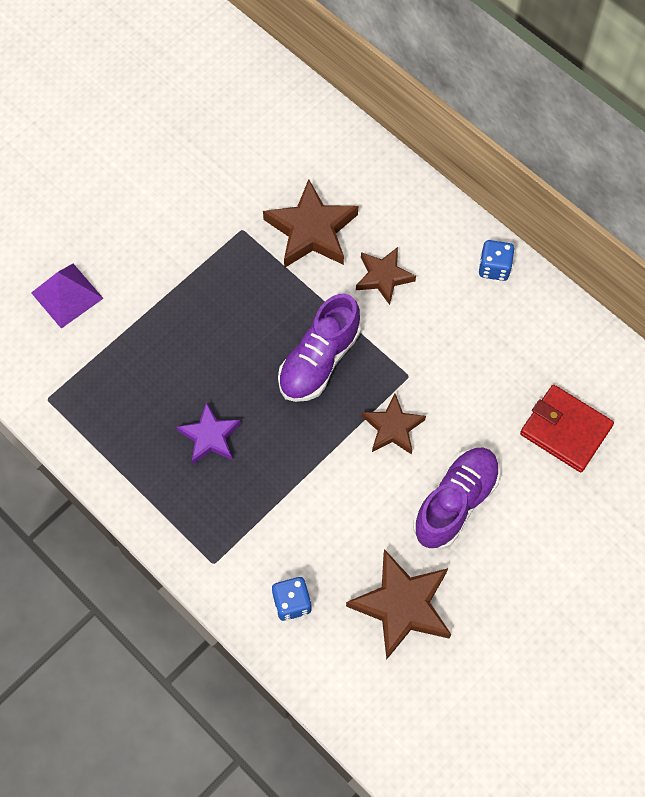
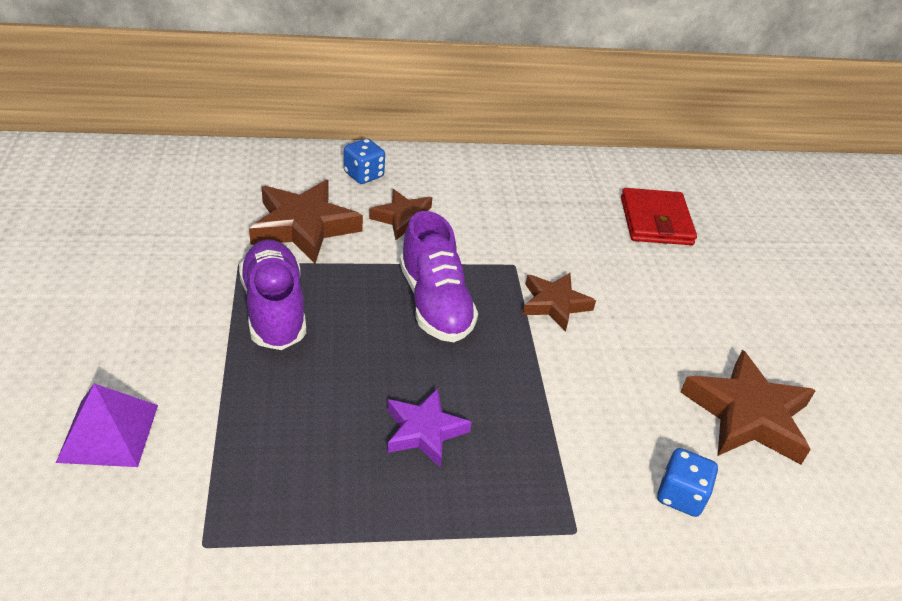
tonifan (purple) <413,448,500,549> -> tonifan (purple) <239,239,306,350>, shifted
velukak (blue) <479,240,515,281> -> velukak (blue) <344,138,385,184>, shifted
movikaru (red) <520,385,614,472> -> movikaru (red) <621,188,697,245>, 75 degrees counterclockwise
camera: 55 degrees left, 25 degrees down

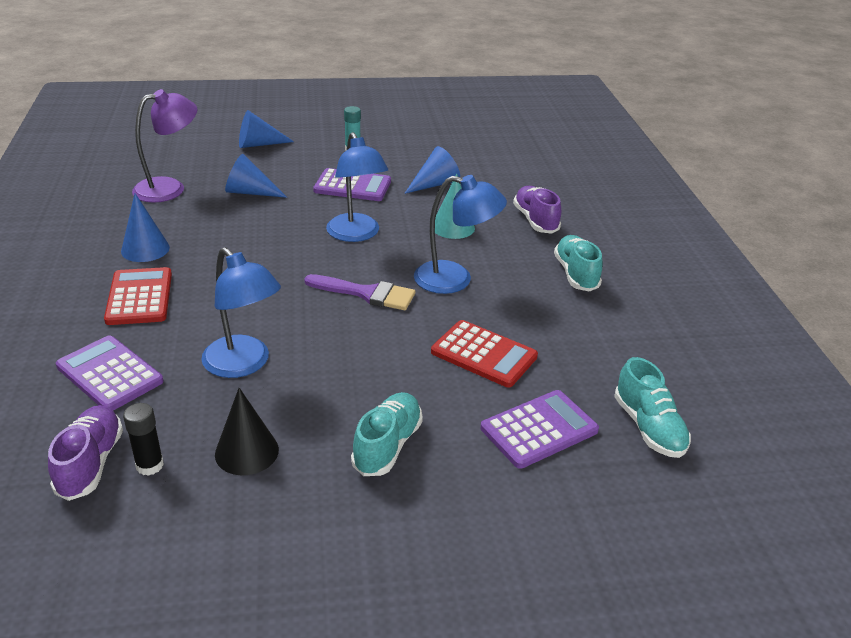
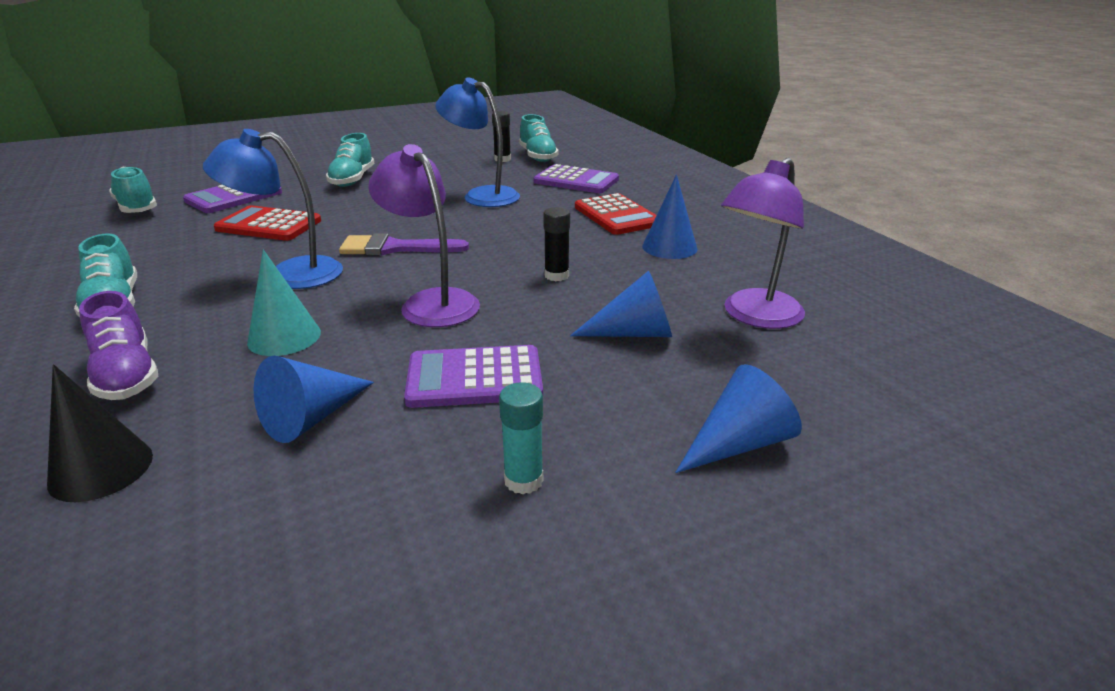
none -> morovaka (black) <543,207,570,281>
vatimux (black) <215,388,279,475> -> vatimux (black) <47,364,153,502>, shifted
tonifan (purple) <48,405,123,501> -> tonifan (turquoise) <519,114,559,162>
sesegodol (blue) <326,132,388,242> -> sesegodol (purple) <368,144,480,327>
camera: 165 degrees right, 5 degrees down

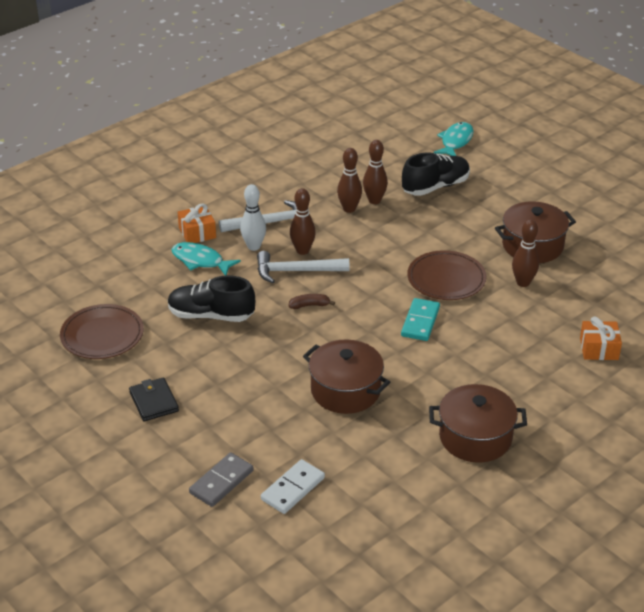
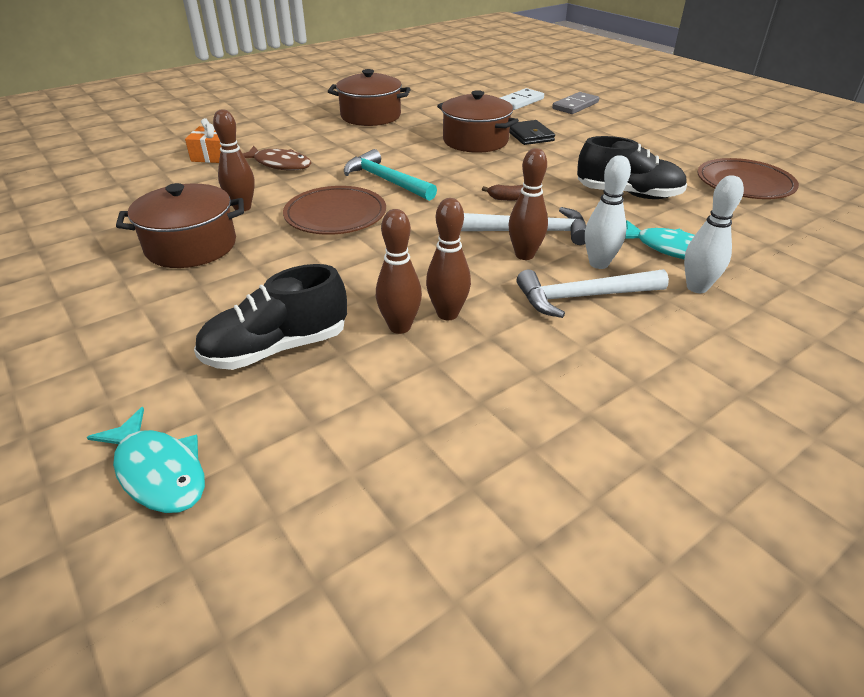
none -> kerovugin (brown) <242,146,311,171>
movikaru (black) <129,378,179,421> -> movikaru (black) <509,120,555,145>, shifted
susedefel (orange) <178,203,216,243> -> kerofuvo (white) <684,175,744,293>
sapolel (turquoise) <401,298,440,341> -> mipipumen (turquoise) <344,149,437,201>
kerovugin (turquoise) <434,122,474,156> -> kerovugin (turquoise) <87,407,205,513>, 75 degrees counterclockwise
camera: 175 degrees left, 0 degrees up

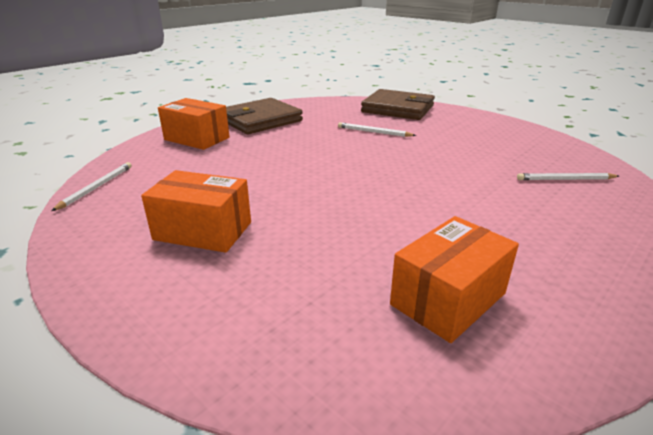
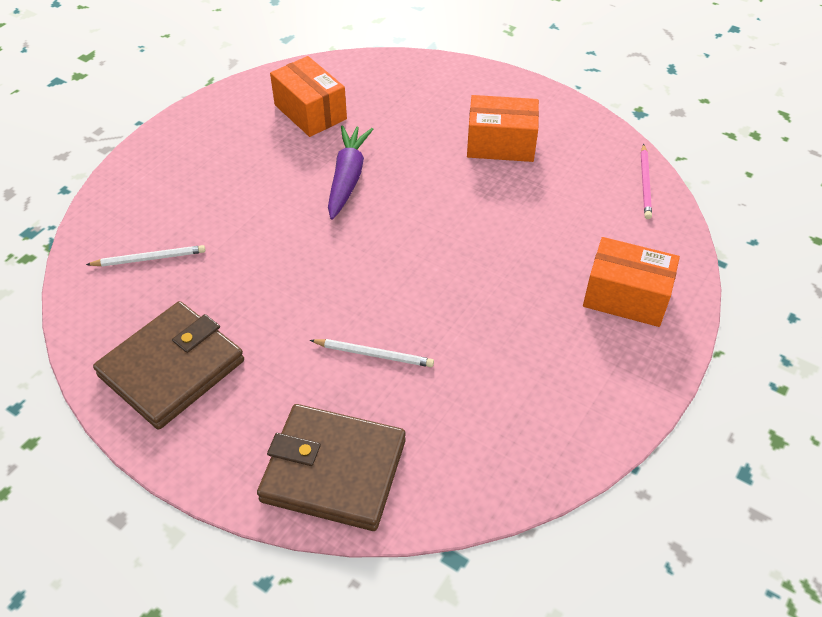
none -> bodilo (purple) <328,125,374,220>
movikaru (brown) <226,98,303,134> -> movikaru (brown) <93,301,244,430>, shifted
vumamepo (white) <51,162,132,211> -> vumamepo (pink) <641,144,652,219>
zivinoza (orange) <390,216,519,343> -> zivinoza (orange) <270,56,347,137>, 75 degrees counterclockwise
camera: 170 degrees right, 20 degrees up

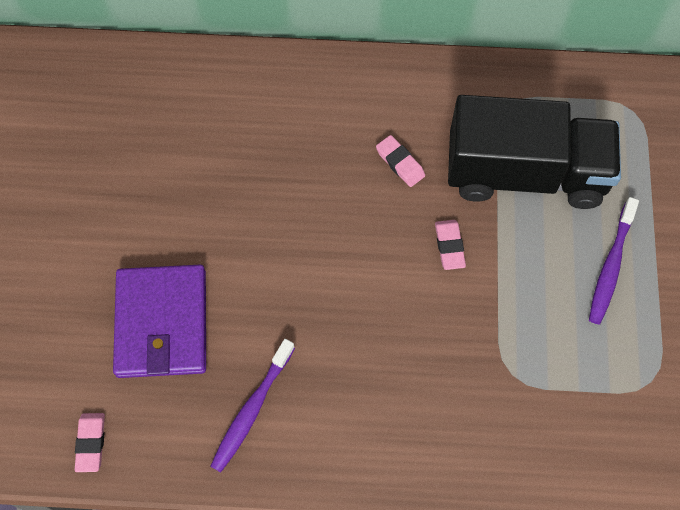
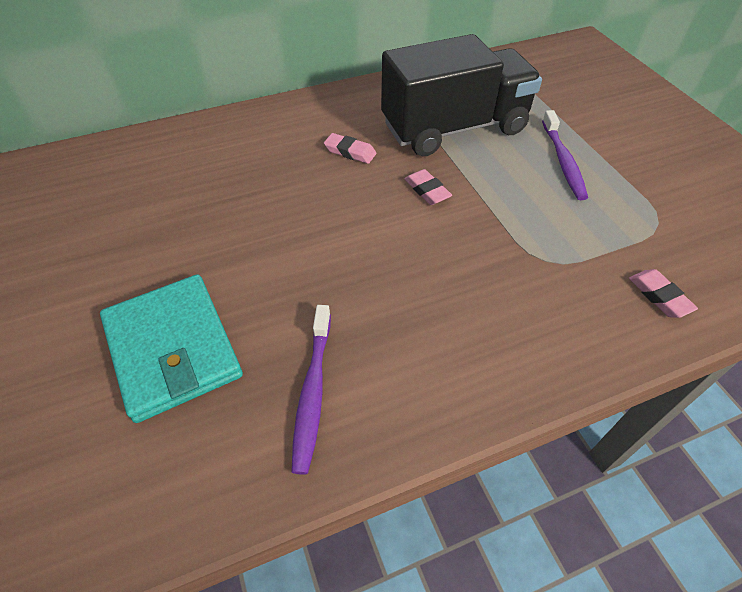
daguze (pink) <75,413,105,472> -> daguze (pink) <629,269,698,318>, shifted
movikaru (purple) <113,265,206,378> -> movikaru (turquoise) <100,274,243,423>
camera: 25 degrees left, 15 degrees down

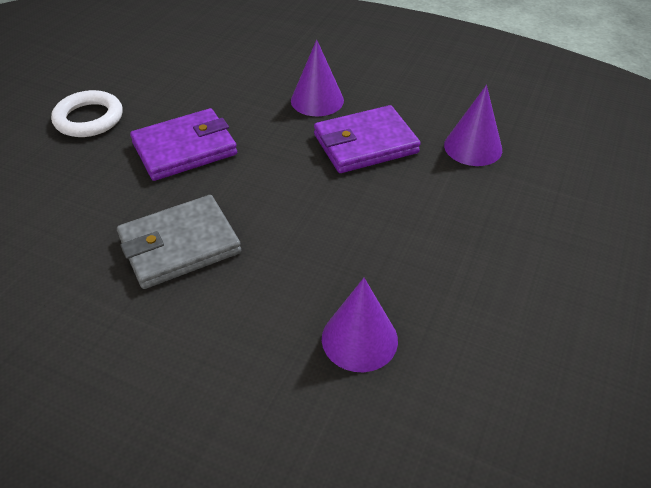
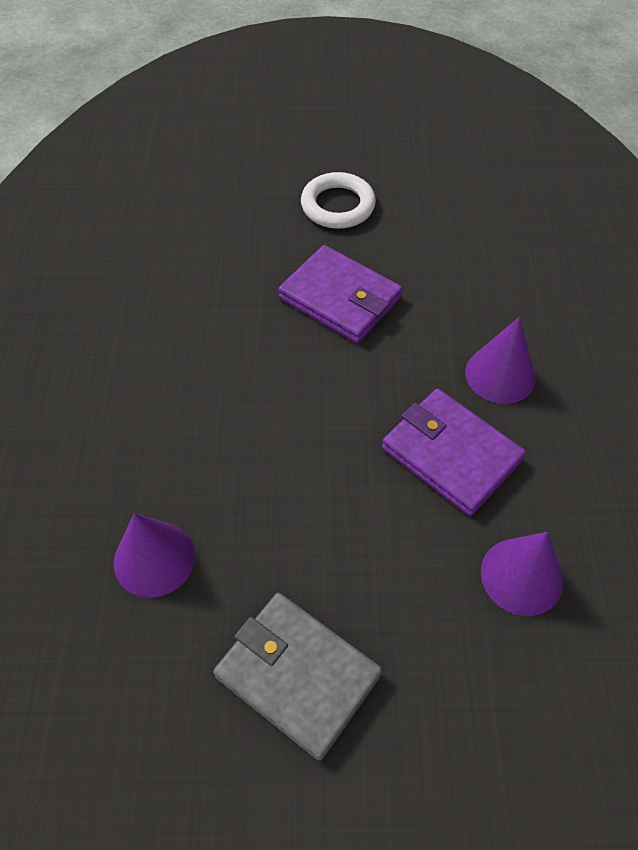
movikaru (grey) <117,195,242,289> -> movikaru (grey) <213,593,382,761>, shifted
camera: 65 degrees right, 10 degrees up

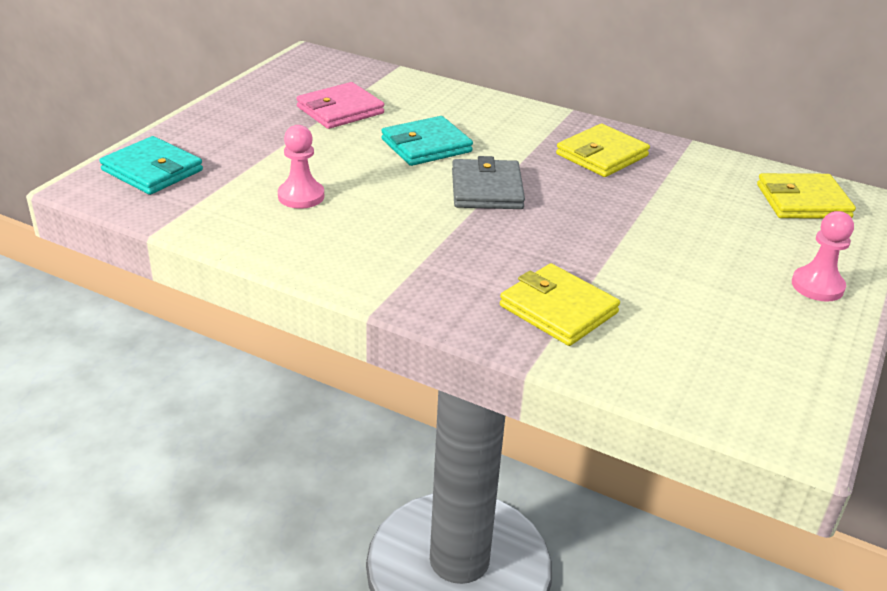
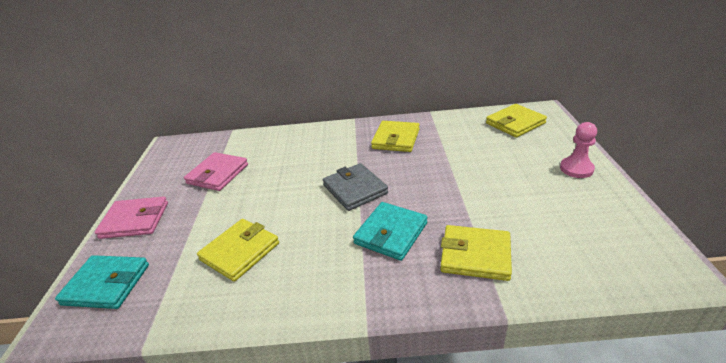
none -> movikaru (pink) <95,196,168,239>
movikaru (turquoise) <381,116,473,166> -> movikaru (turquoise) <353,202,427,261>, shifted
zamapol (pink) <278,125,324,209> -> movikaru (yellow) <197,219,279,282>
camera: 25 degrees left, 0 degrees up

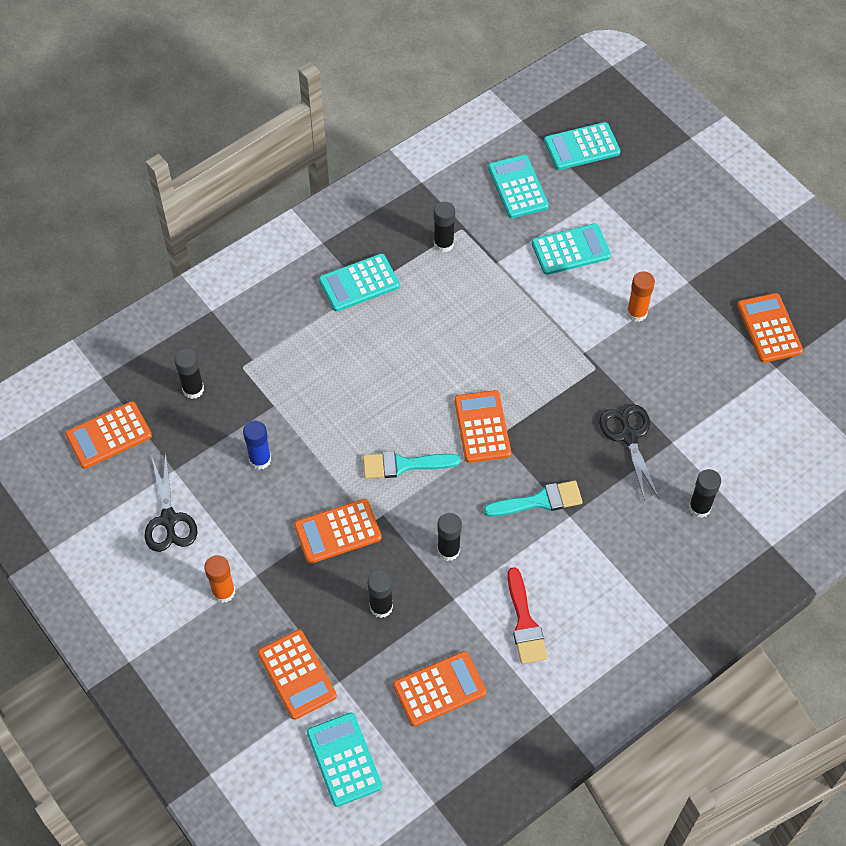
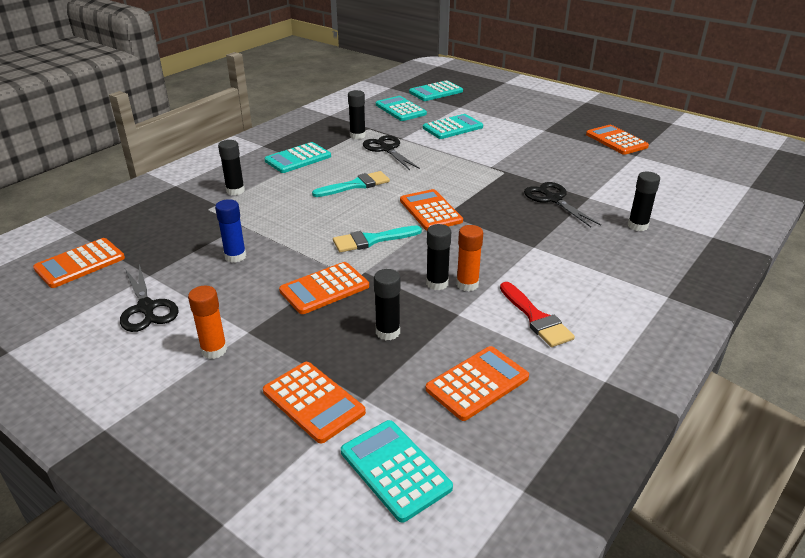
none -> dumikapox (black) <363,135,420,170>
morovaka (black) <174,349,204,399> -> morovaka (black) <218,140,245,195>, shifted
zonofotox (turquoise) <484,480,583,517> -> zonofotox (turquoise) <312,171,390,197>, shifted
morovaka (orange) <627,271,655,322> -> morovaka (orange) <456,225,483,291>, shifted
camera: 15 degrees left, 25 degrees down

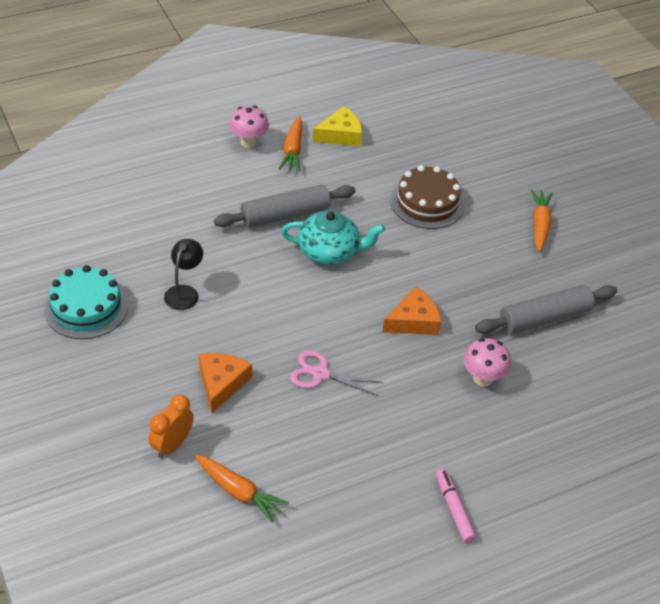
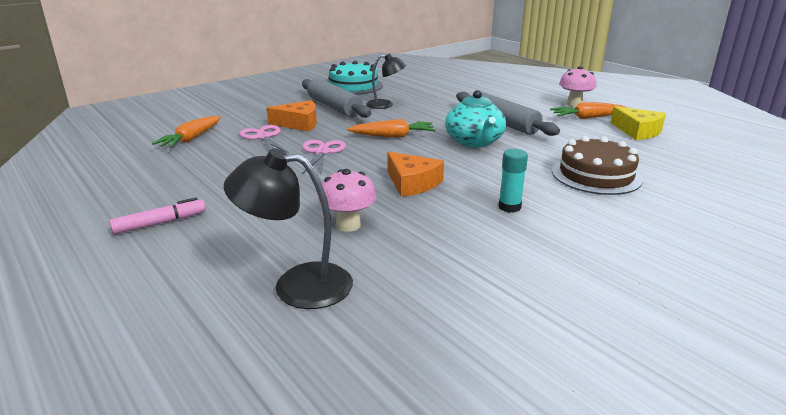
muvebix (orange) <149,395,193,458> -> none
none -> sesegodol (black) <224,148,353,309>
none -> dumikapox (pink) <239,125,289,153>
none -> morovaka (turquoise) <499,149,528,213>
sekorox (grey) <475,285,617,334> -> sekorox (grey) <302,78,371,118>, shifted
bodilo (orange) <531,189,553,252> -> bodilo (orange) <347,119,435,138>, shifted
camera: 80 degrees right, 20 degrees down

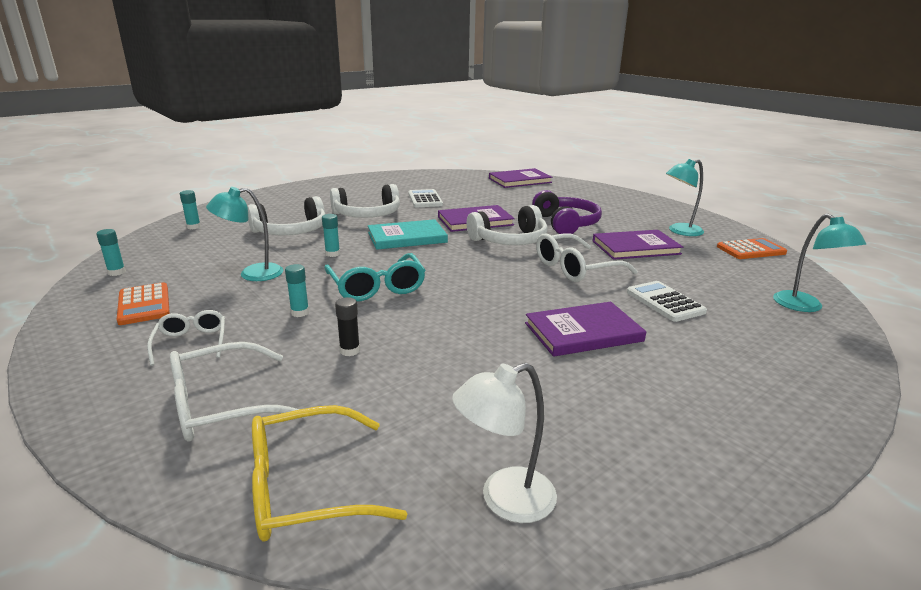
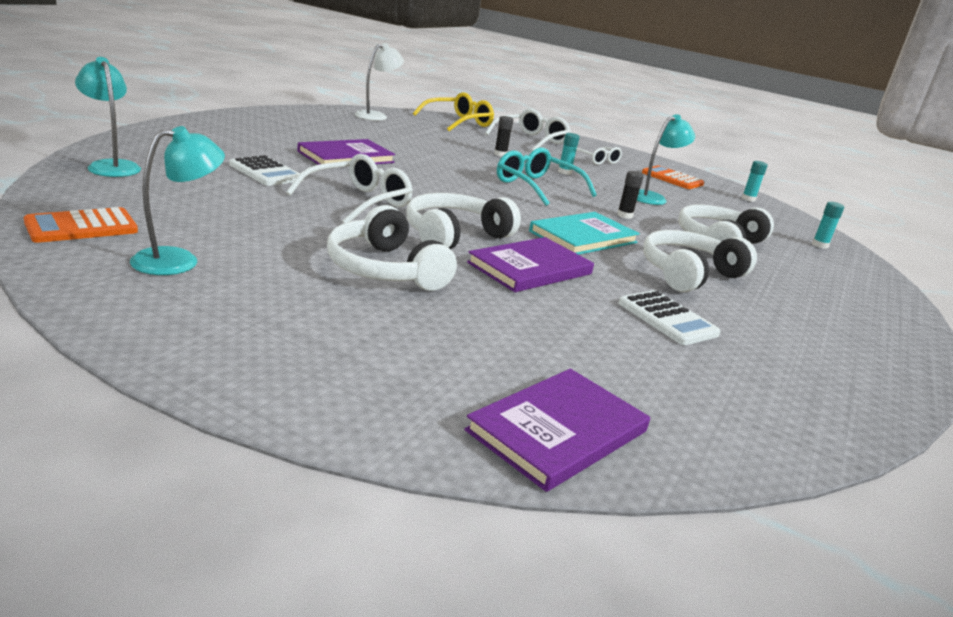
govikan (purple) <593,230,683,260> -> none
morovaka (turquoise) <322,214,340,257> -> morovaka (black) <617,171,644,219>
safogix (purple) <532,190,602,234> -> safogix (white) <327,205,457,291>
camera: 155 degrees right, 0 degrees up

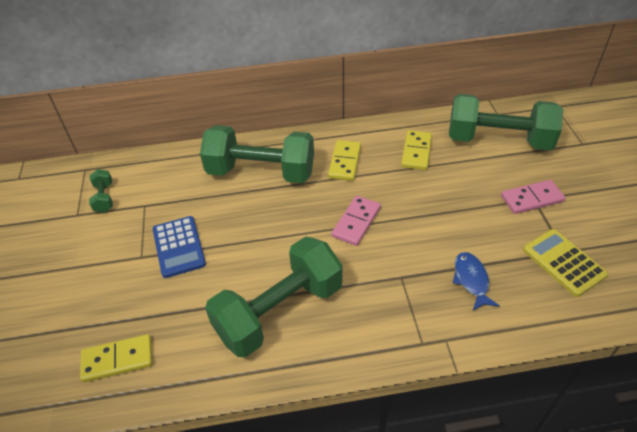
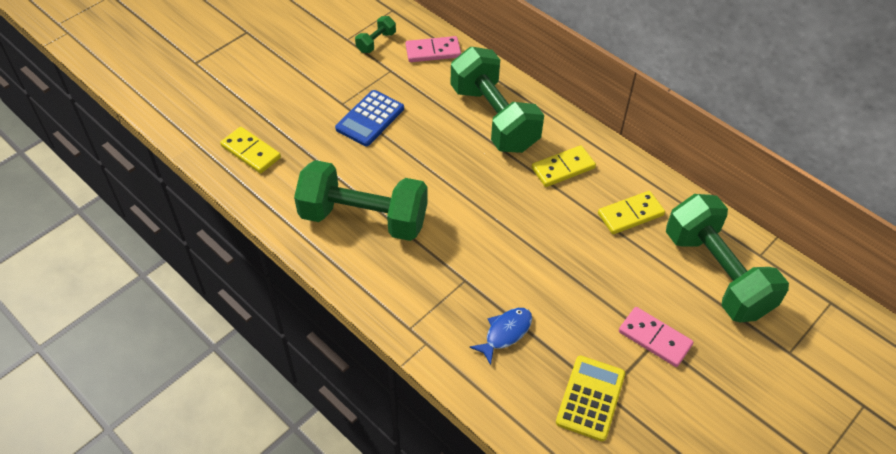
sapolel (pink) <332,195,381,246> -> sapolel (pink) <406,36,461,62>, shifted
camera: 50 degrees right, 5 degrees up

